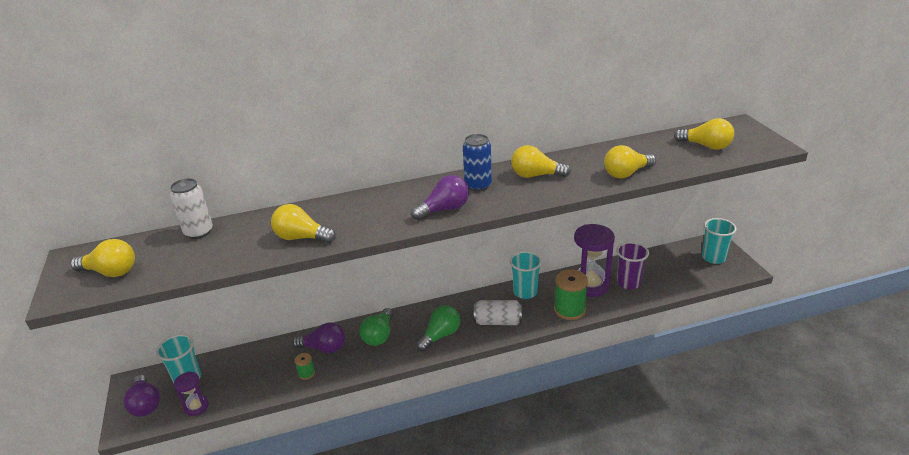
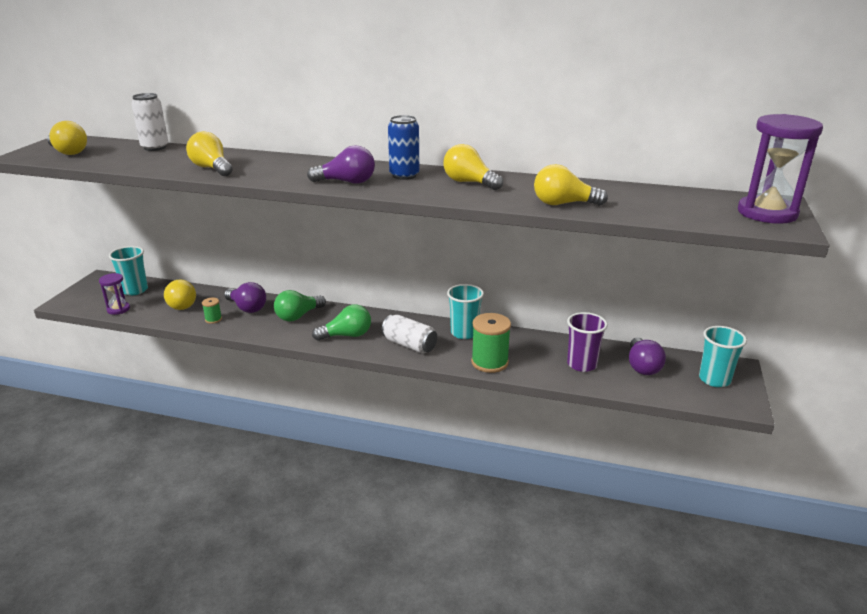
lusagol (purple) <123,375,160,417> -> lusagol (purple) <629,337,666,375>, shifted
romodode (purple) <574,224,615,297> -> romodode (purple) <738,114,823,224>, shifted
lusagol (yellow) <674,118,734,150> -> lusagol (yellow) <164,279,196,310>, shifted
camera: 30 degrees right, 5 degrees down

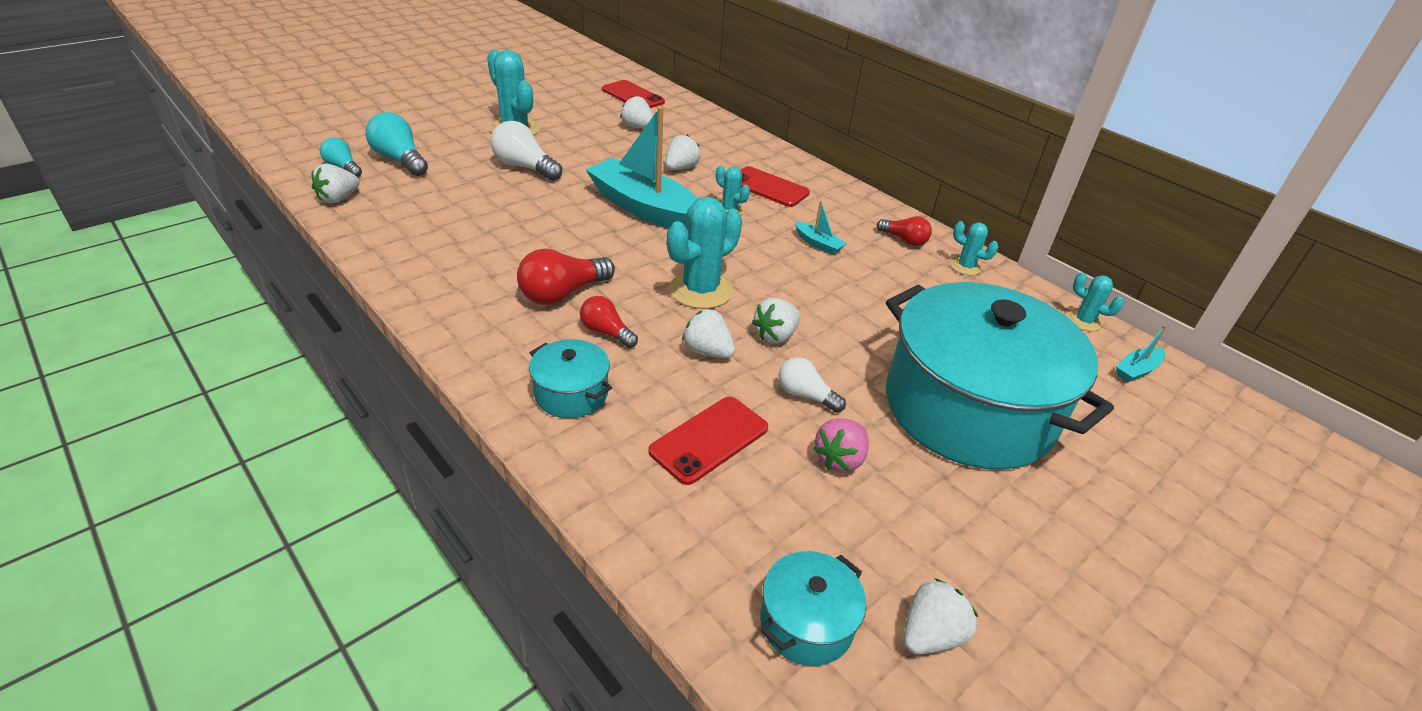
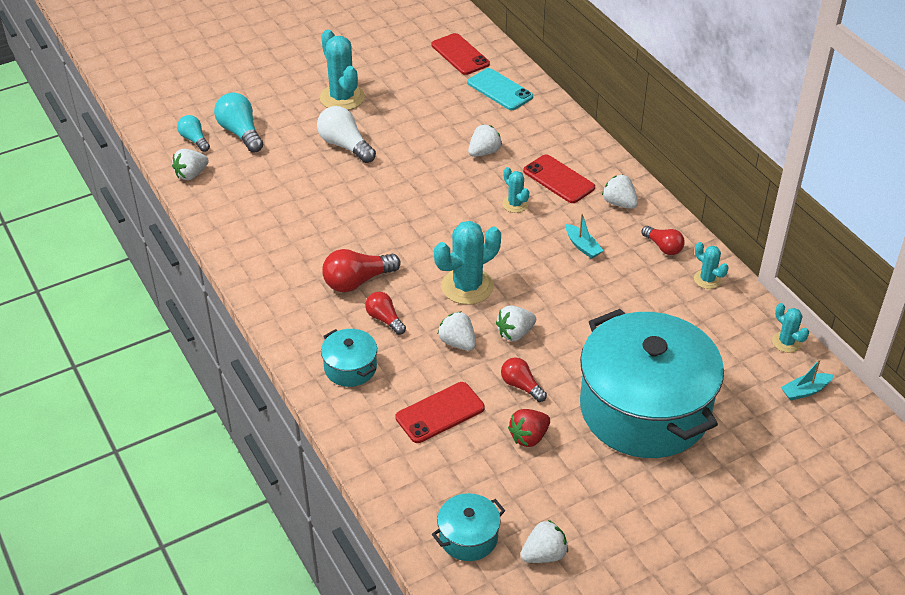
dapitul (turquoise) <585,107,698,228> -> none
none -> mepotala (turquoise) <467,68,533,110>
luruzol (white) <620,96,653,129> -> luruzol (white) <602,174,638,209>, shifted
lusagol (white) <779,357,846,413> -> lusagol (red) <501,357,547,402>
luruzol (pink) <813,418,869,472> -> luruzol (red) <508,409,550,447>
camera: 15 degrees right, 5 degrees up

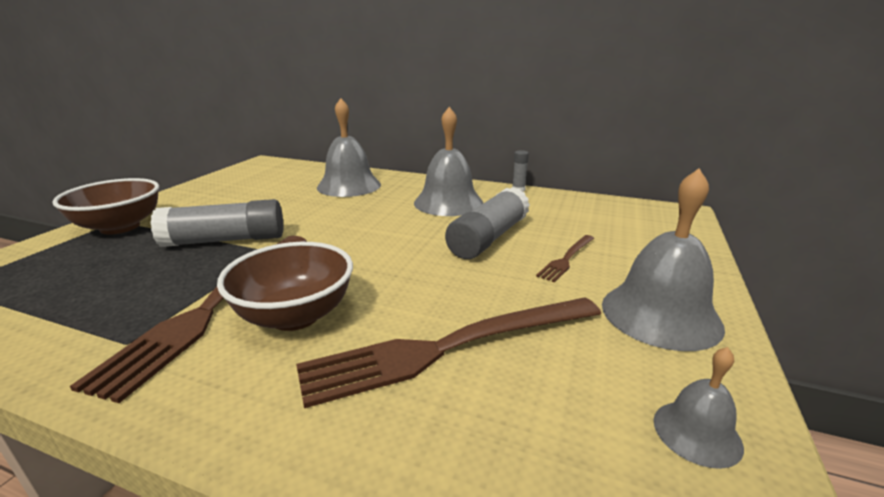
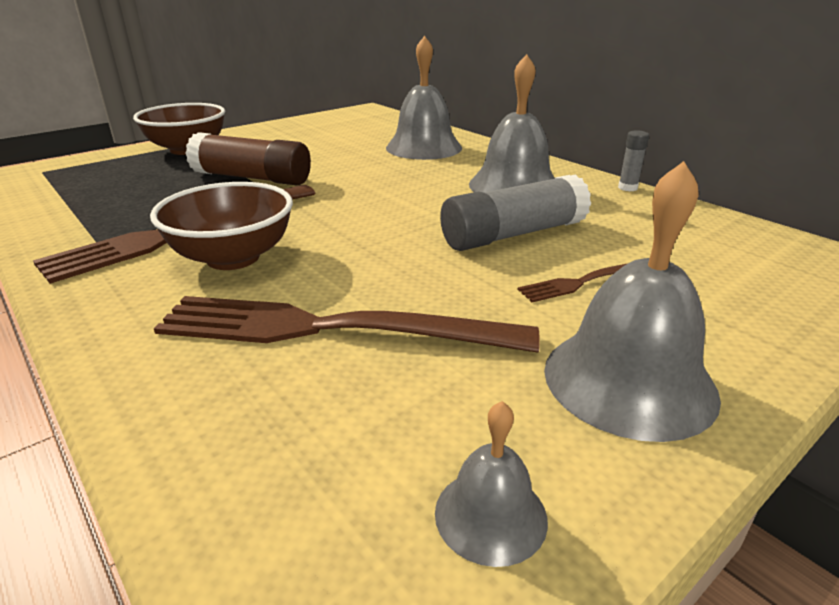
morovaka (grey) <150,199,283,247> -> morovaka (brown) <186,132,311,185>
camera: 30 degrees right, 5 degrees up

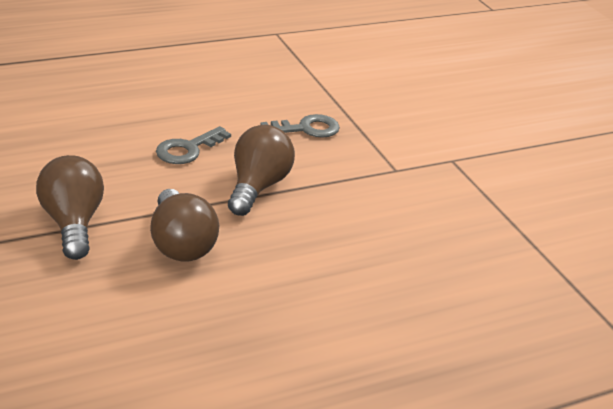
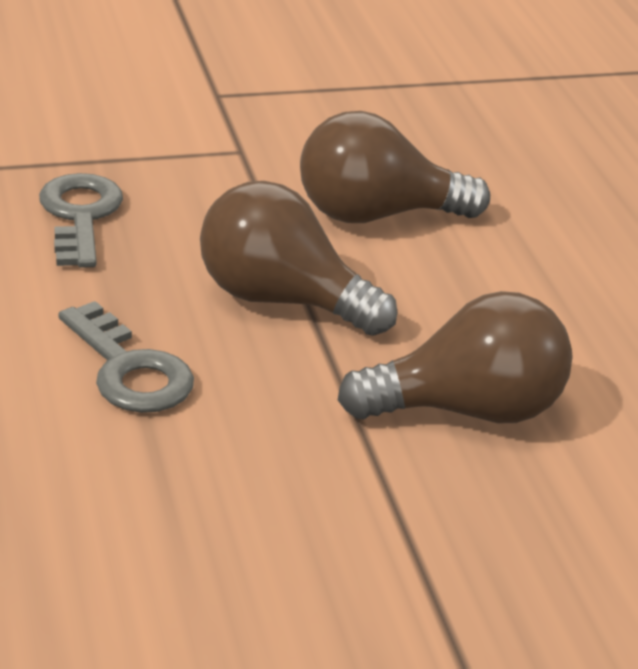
lusagol (brown) <36,155,104,260> -> lusagol (brown) <300,111,490,223>, shifted
camera: 80 degrees left, 0 degrees up

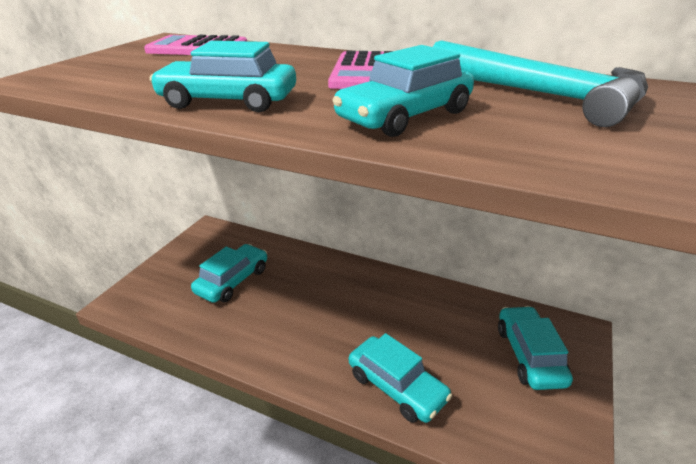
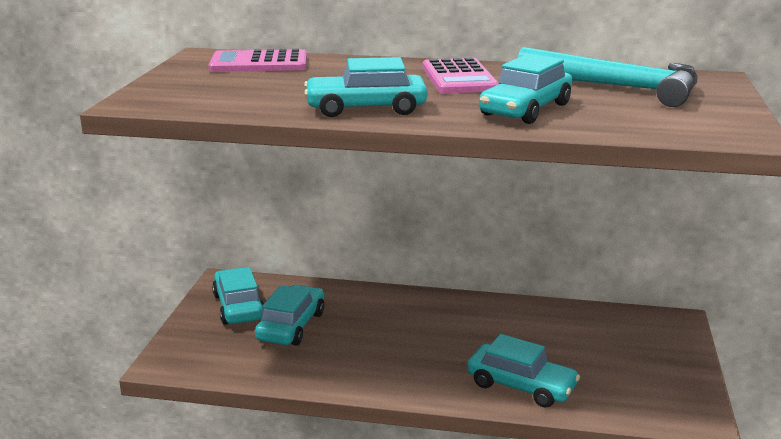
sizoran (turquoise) <498,306,573,390> -> sizoran (turquoise) <212,267,264,325>, shifted
camera: 15 degrees left, 10 degrees down

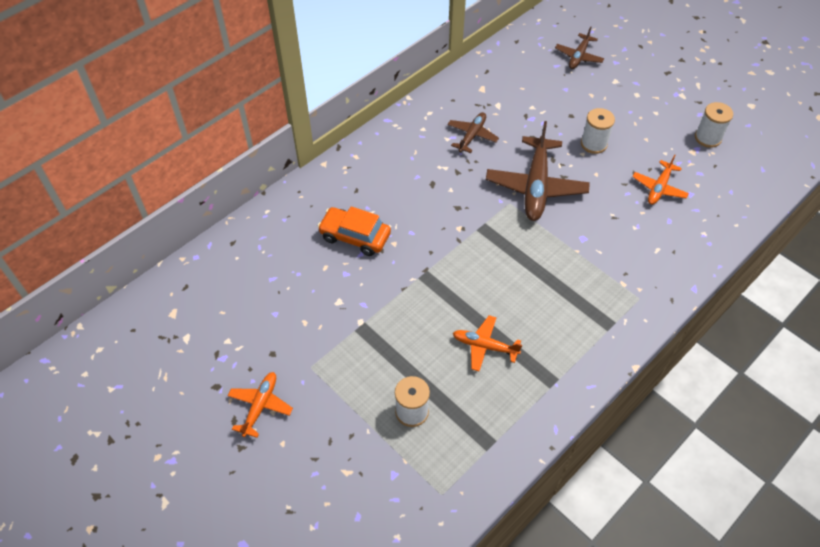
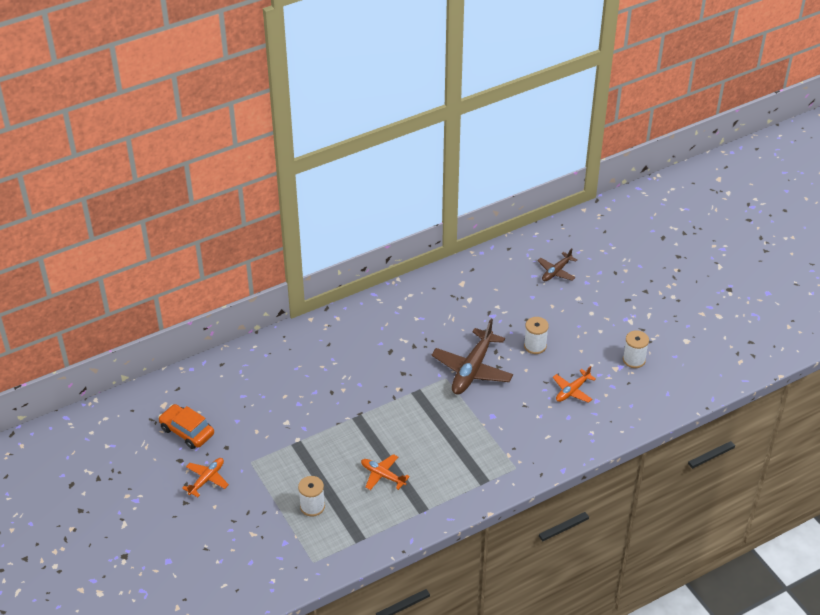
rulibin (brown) <447,112,499,153> -> none
sizoran (orange) <317,206,391,256> -> sizoran (orange) <158,404,214,449>, shifted
camera: 15 degrees right, 10 degrees down

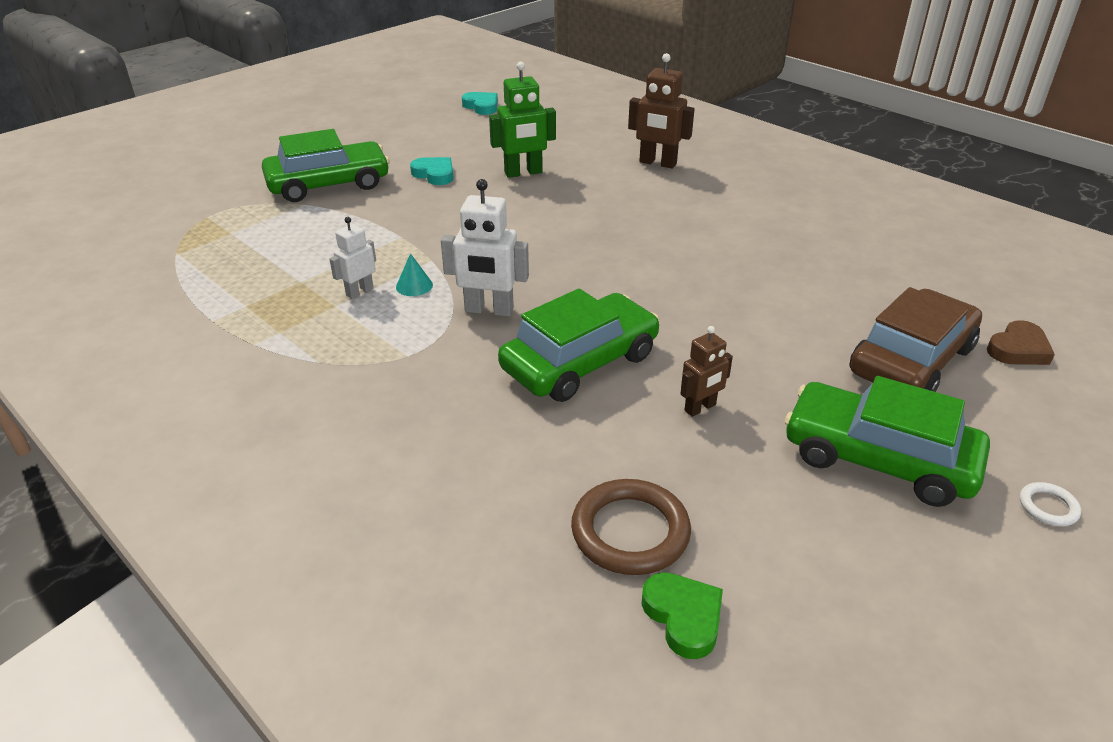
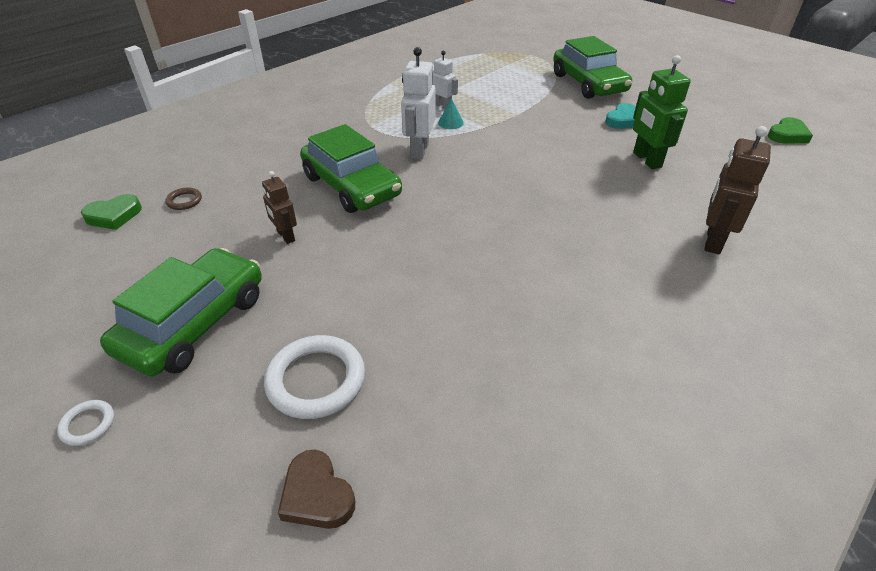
sizoran (brown) <850,287,982,392> -> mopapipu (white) <264,335,365,419>
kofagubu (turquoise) <462,92,498,115> -> kofagubu (green) <768,117,813,143>
mopapipu (brown) <571,479,691,575> -> mopapipu (brown) <165,188,202,210>, x0.49
camera: 90 degrees right, 5 degrees up

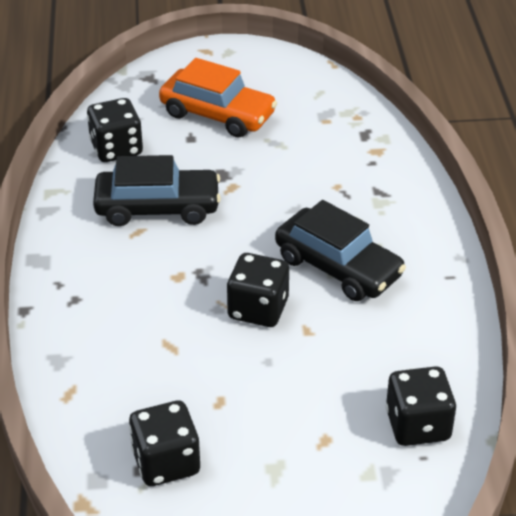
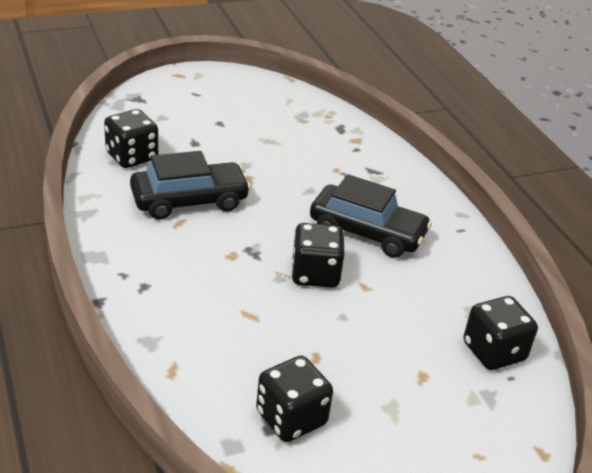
sizoran (orange) <159,58,277,138> -> none
camera: 20 degrees left, 5 degrees down

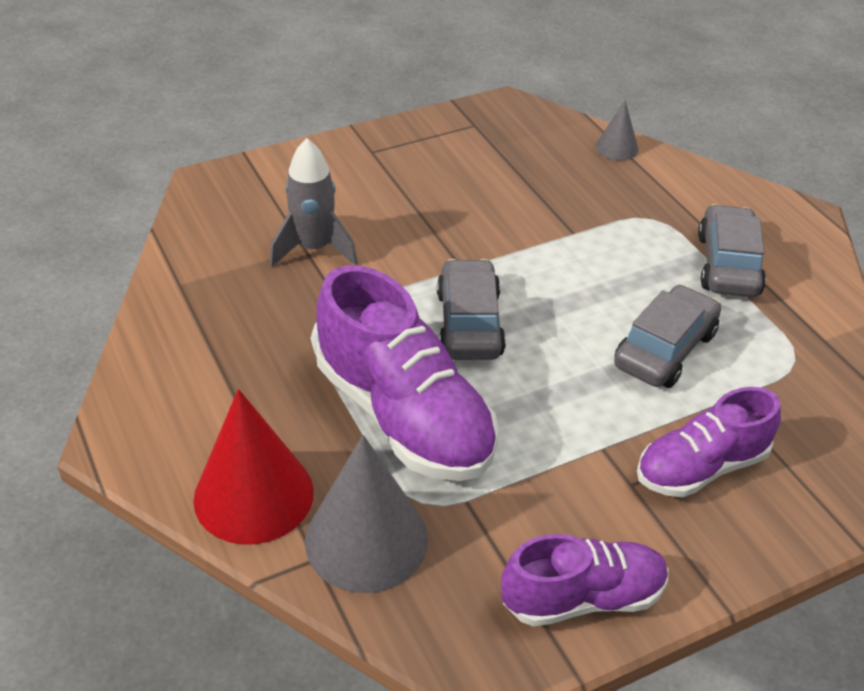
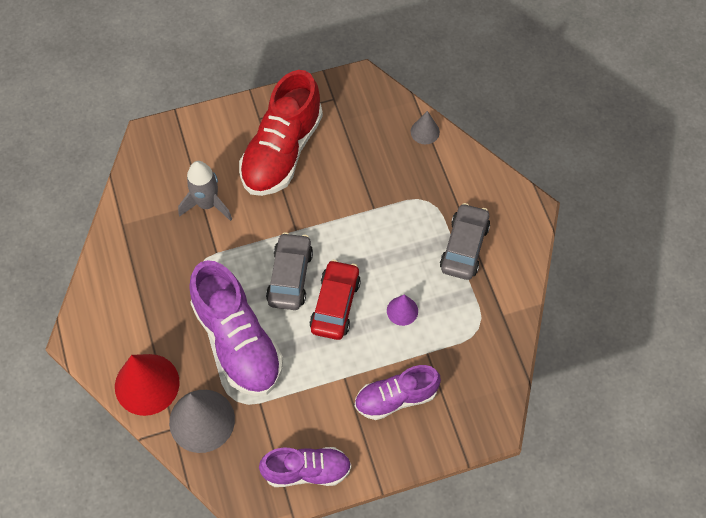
none -> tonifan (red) <239,70,323,196>
none -> sizoran (red) <309,260,361,340>
sizoran (grey) <614,285,721,388> -> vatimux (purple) <387,295,418,326>
camera: 10 degrees right, 20 degrees up

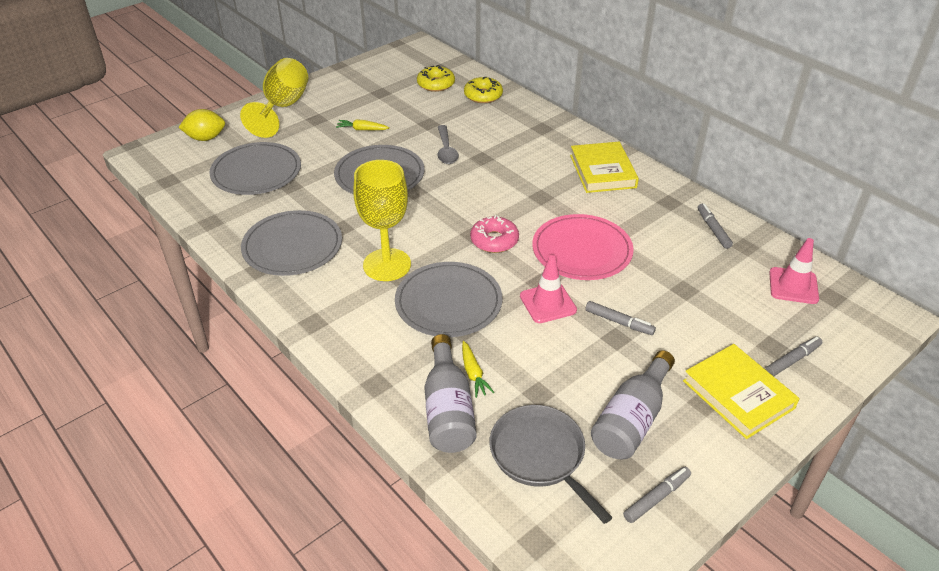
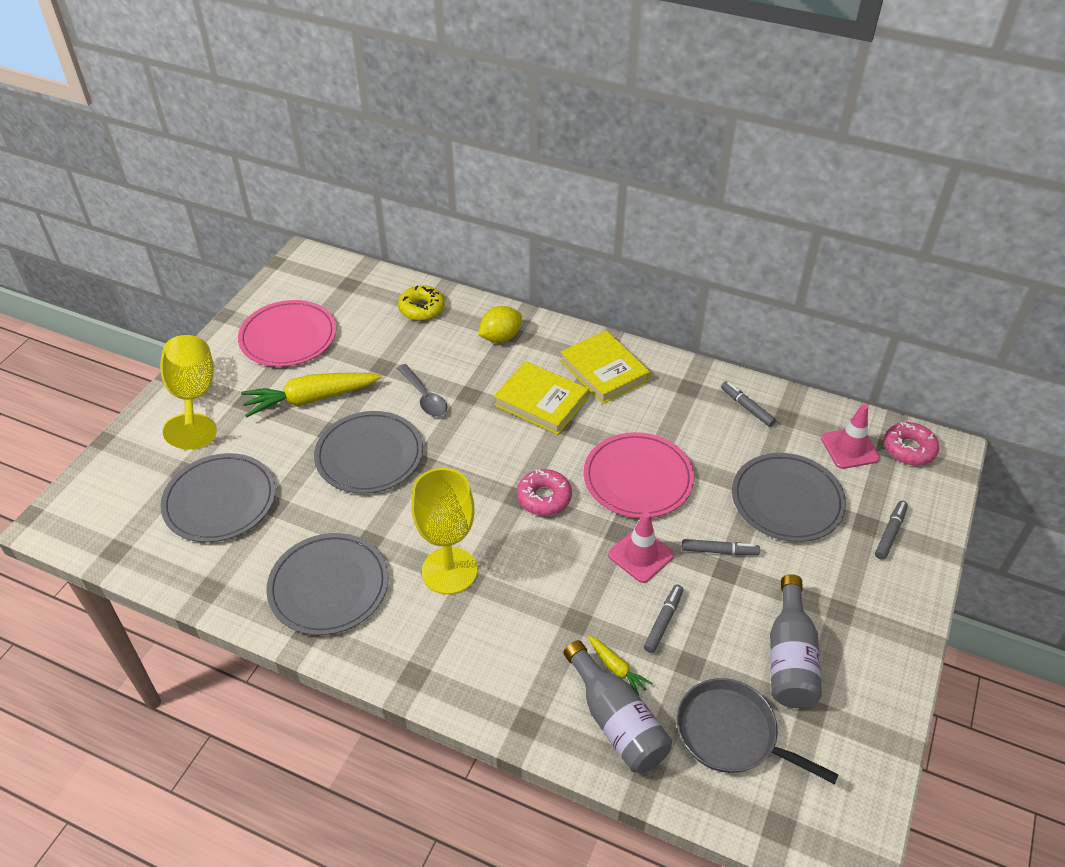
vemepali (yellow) <417,65,455,92> -> none
none -> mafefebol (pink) <238,300,337,367>
none -> vemepali (pink) <884,422,939,465>
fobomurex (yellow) <178,109,225,141> -> fobomurex (yellow) <478,306,522,343>, shifted
mafefebol (grey) <395,262,502,337> -> mafefebol (grey) <732,453,846,542>, shifted
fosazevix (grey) <623,467,691,523> -> fosazevix (grey) <644,584,683,653>, shifted
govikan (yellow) <683,344,800,439> -> govikan (yellow) <494,361,589,435>, shifted
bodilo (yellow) <336,119,390,130> -> bodilo (yellow) <241,373,381,417>, x2.09
camera: 25 degrees left, 5 degrees up

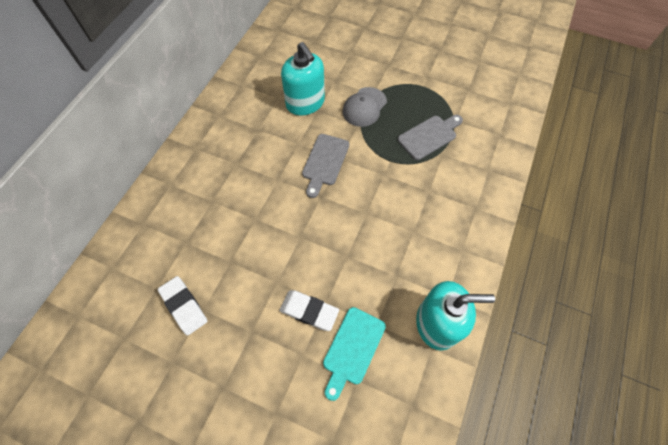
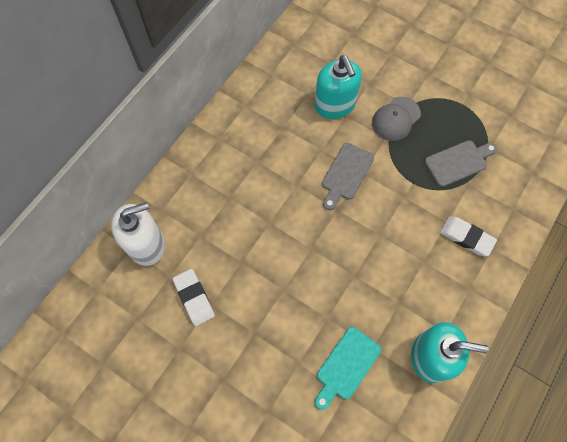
none -> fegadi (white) <111,202,165,266>
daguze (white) <279,290,339,331> -> daguze (white) <440,217,497,256>, shifted
camera: 10 degrees right, 5 degrees up

